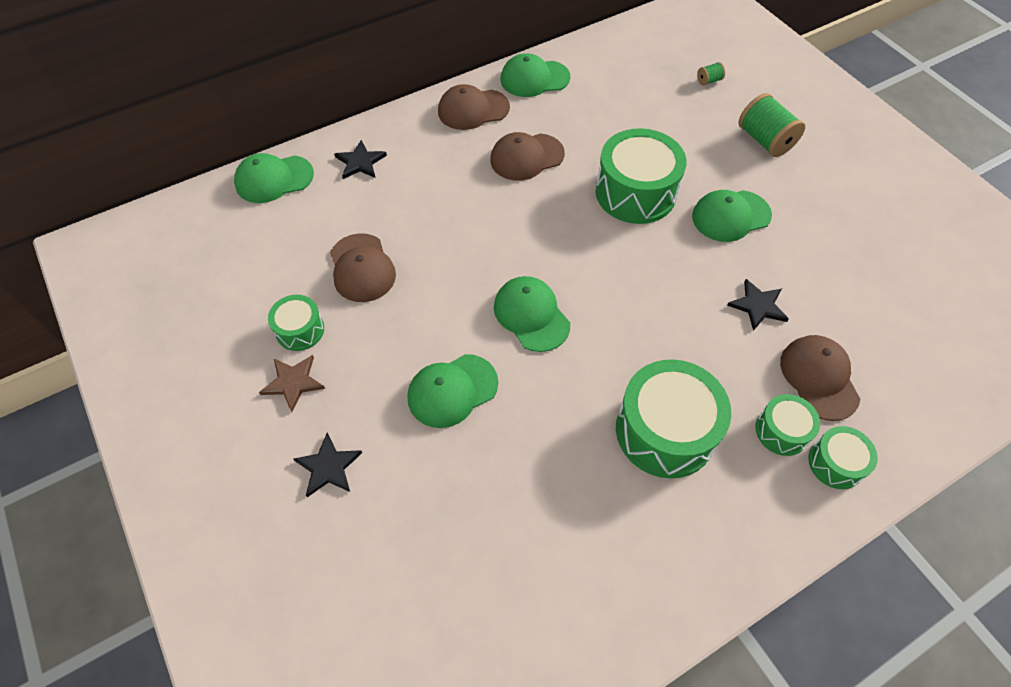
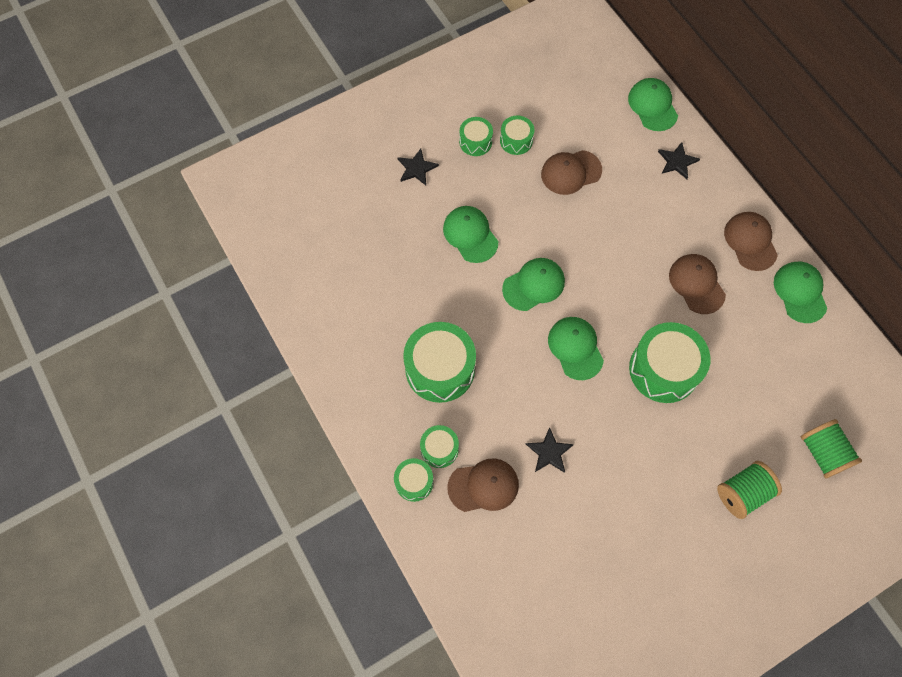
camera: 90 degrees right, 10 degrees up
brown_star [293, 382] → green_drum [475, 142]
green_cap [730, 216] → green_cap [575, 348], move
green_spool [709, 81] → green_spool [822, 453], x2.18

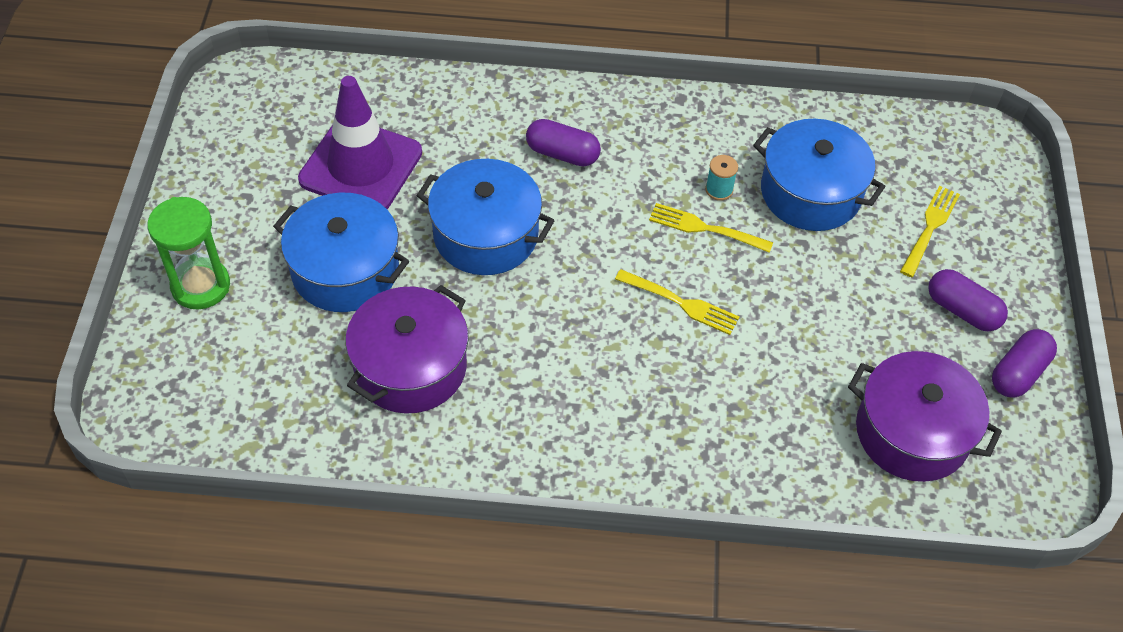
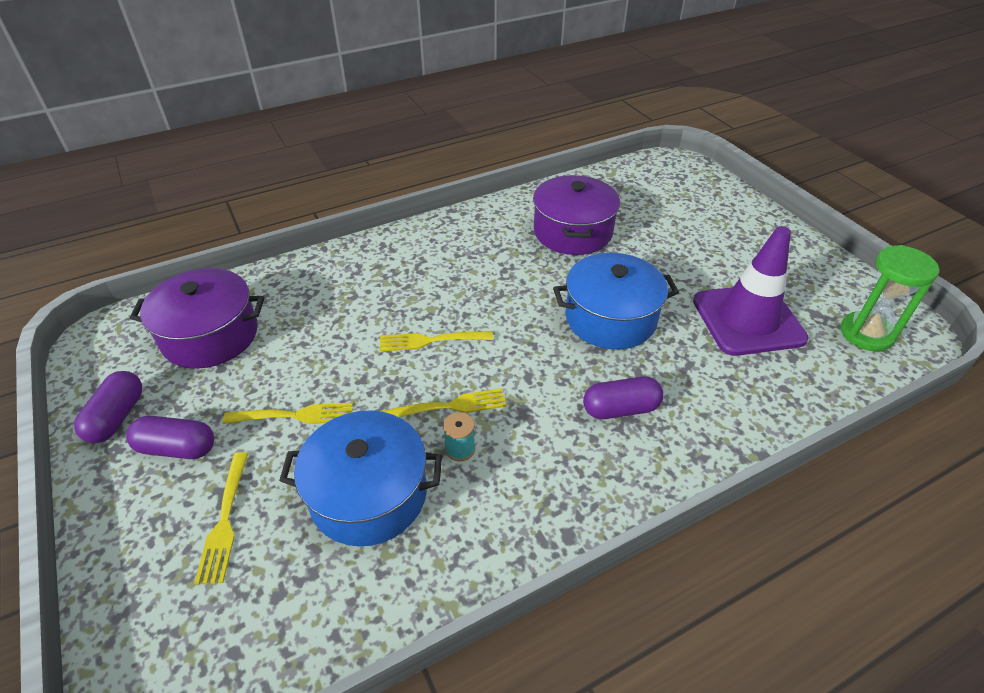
camera: 150 degrees right, 10 degrees down
green_hourglass [201, 286] → green_hourglass [866, 334], move
blue_pot [345, 270] → -
- → yellow_fork [294, 416]

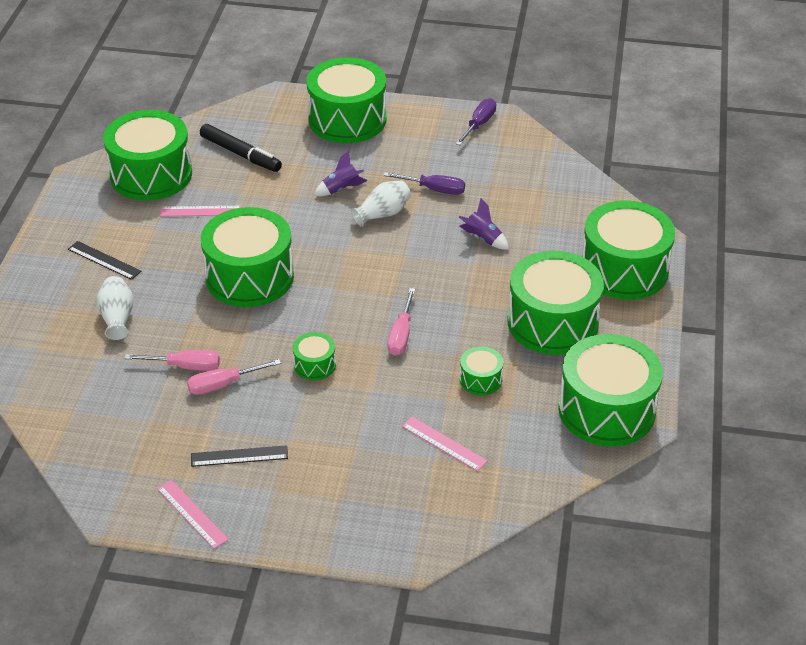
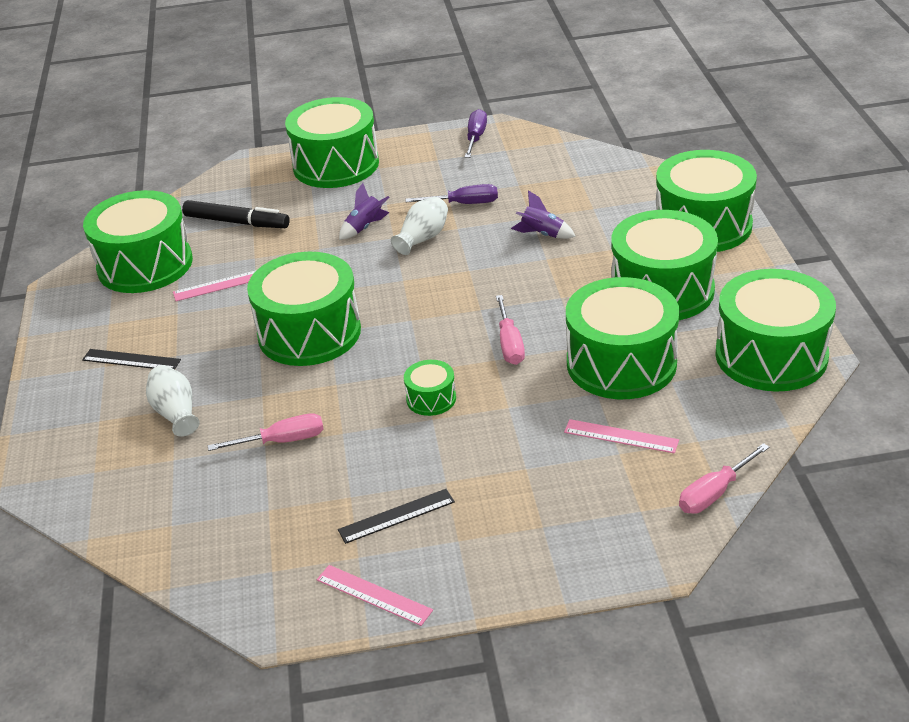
camera: 15 degrees left, 5 degrees down
pink_screwdriver [222, 385] → pink_screwdriver [714, 493], move
green_drum [480, 379] → green_drum [621, 363], x2.23

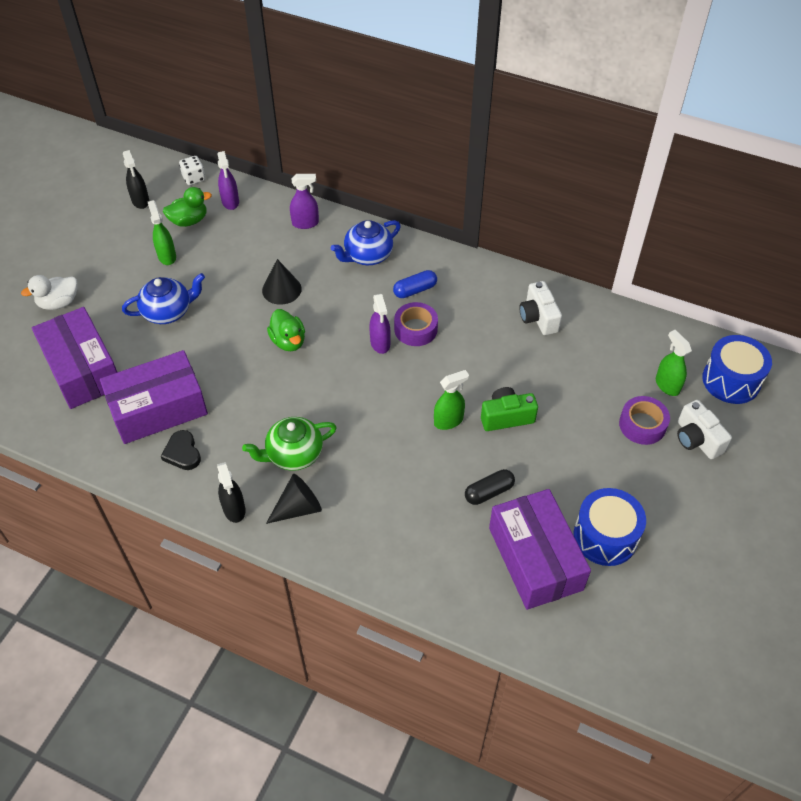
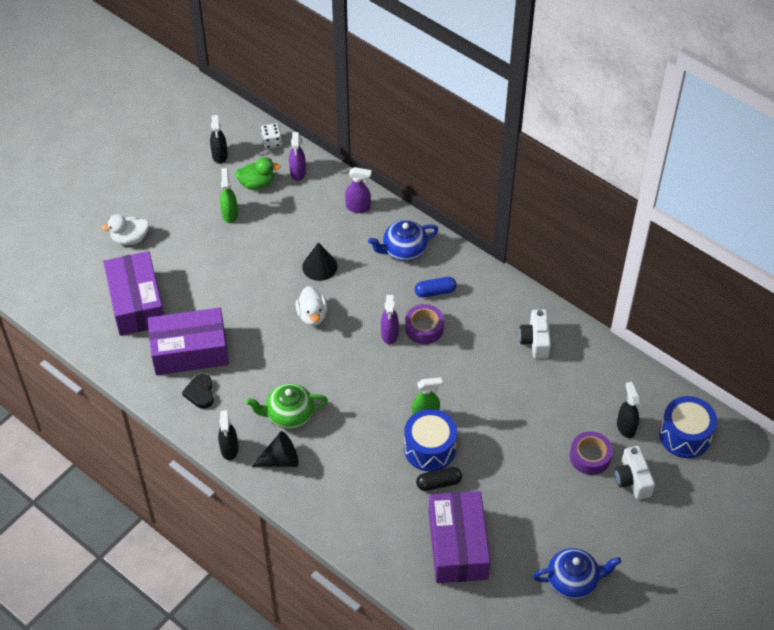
camera: 15 degrees right, 0 degrees up
blue_teapot [168, 312] → blue_teapot [573, 581], move
green_duck [288, 341] → white_duck [312, 315]
green_camera [506, 417] → -
blue_drum [605, 536] → blue_drum [429, 449], move
green_spray_bottle [667, 385] → black_spray_bottle [626, 427]

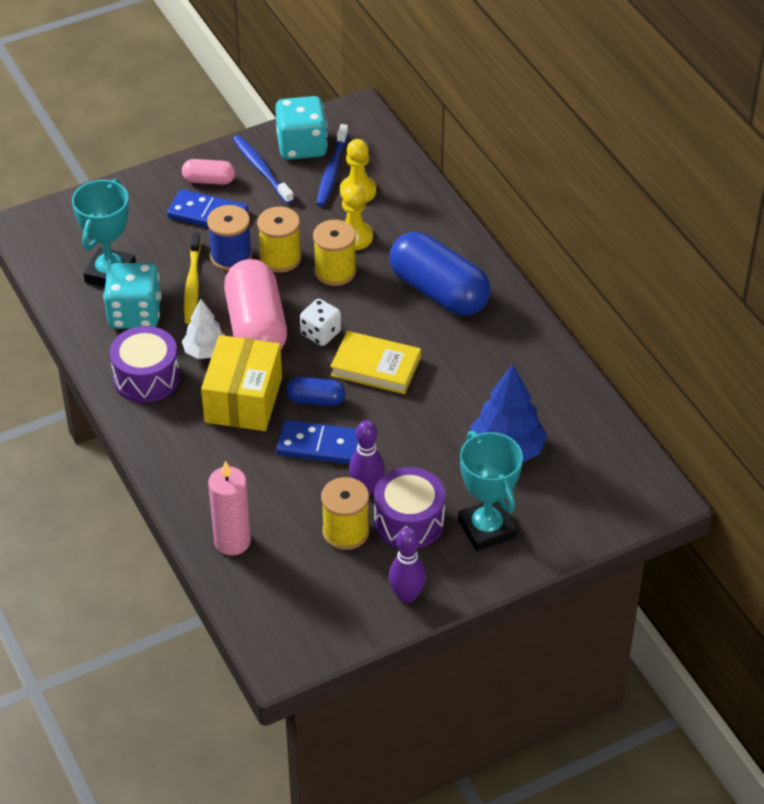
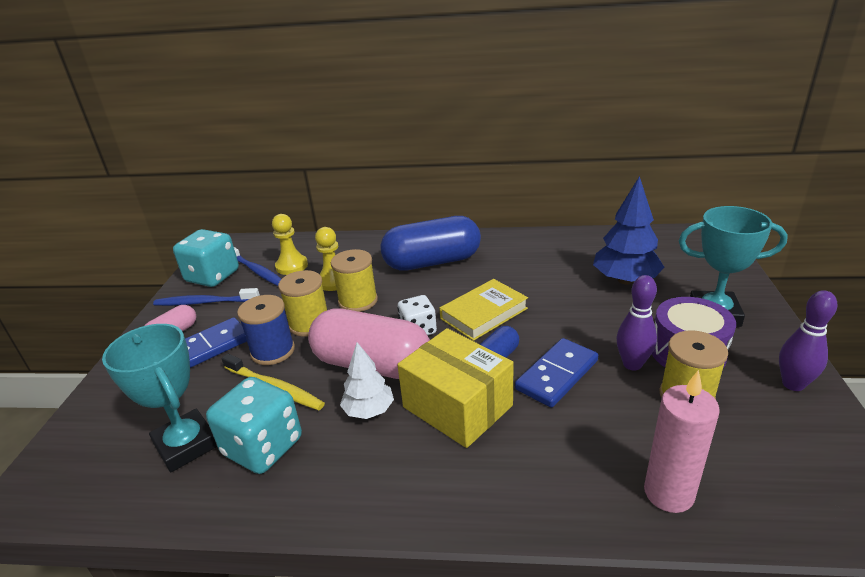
camera: 55 degrees left, 15 degrees down
purple_drum [146, 377] → -

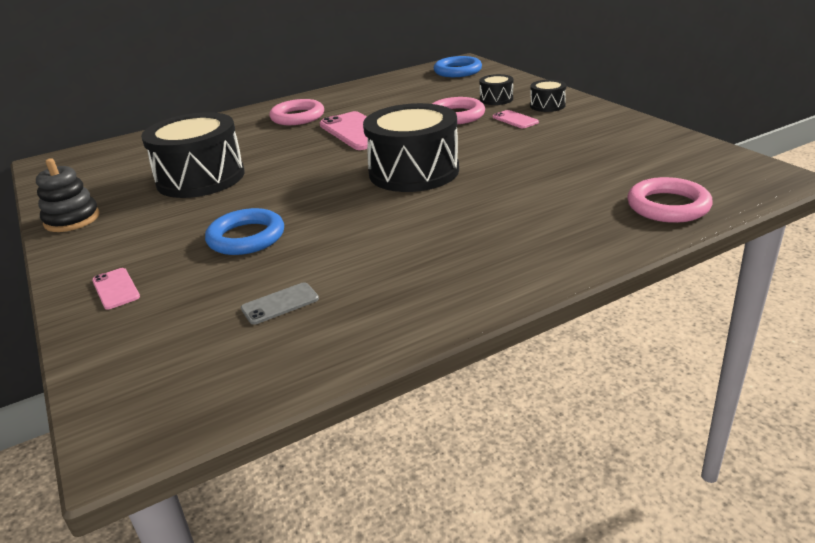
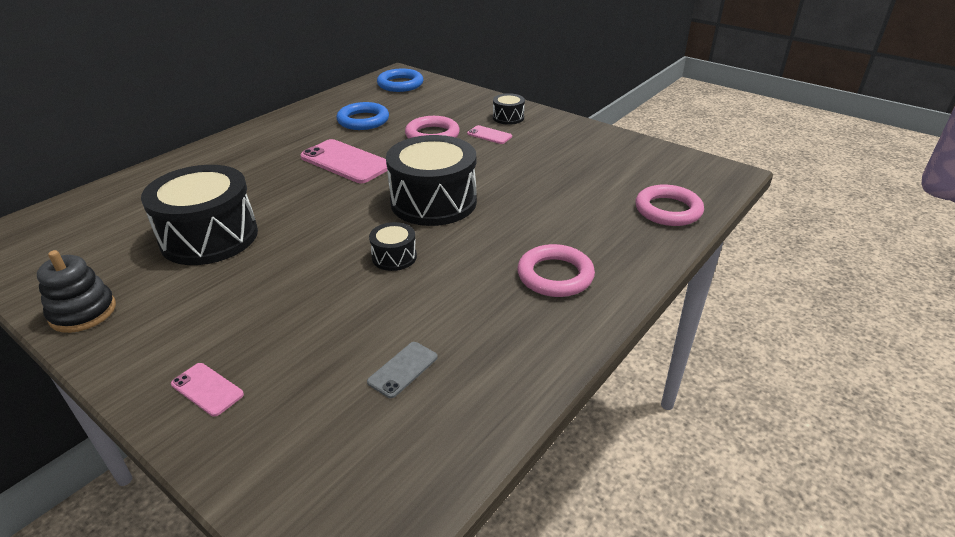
camera: 25 degrees left, 5 degrees up
blue_ring [246, 237] → blue_ring [363, 120], move
pink_ring [297, 117] → pink_ring [555, 275], move
black_drum [496, 99] → black_drum [394, 257], move

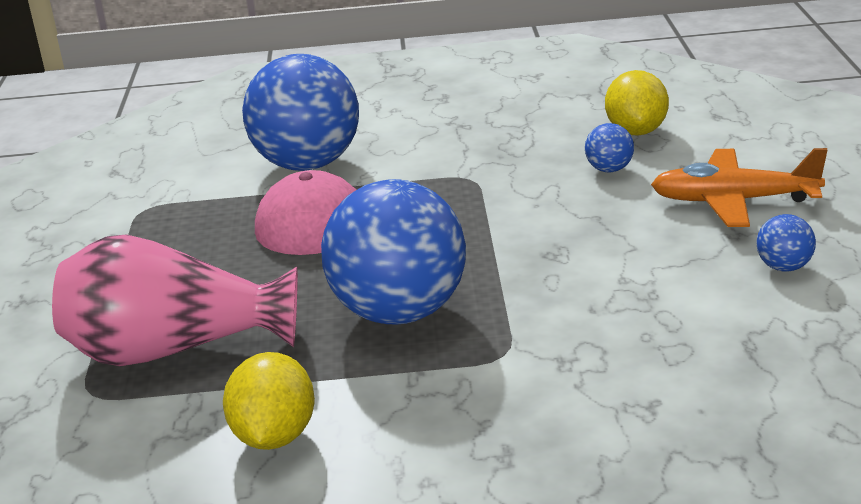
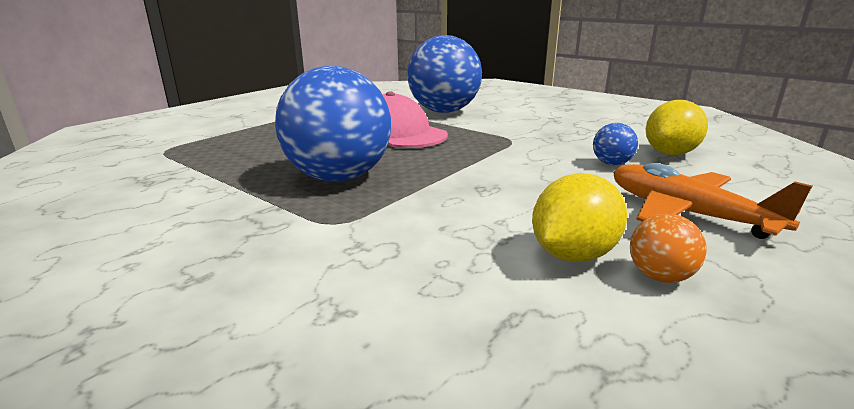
camera: 40 degrees right, 5 degrees down
pink_vase [174, 350] → -
yellow_lemon [274, 436] → yellow_lemon [573, 255], move
blue_ball [784, 267] → orange_ball [660, 277]

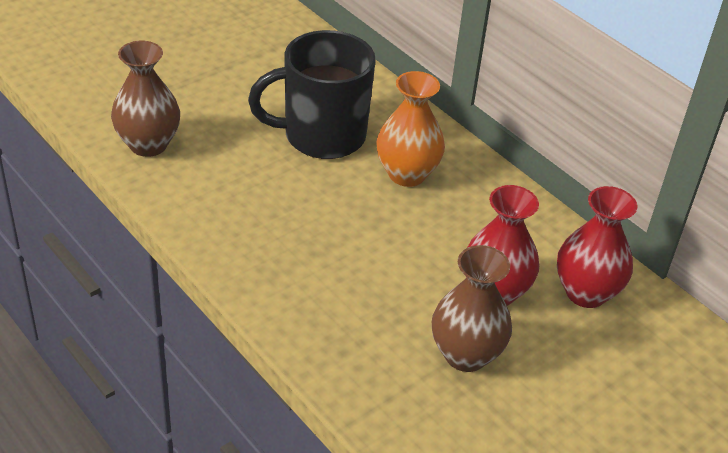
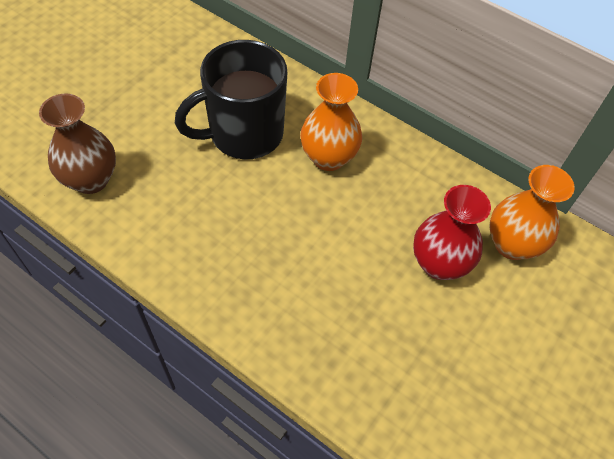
camera: 15 degrees left, 15 degrees up
brown_vase [465, 355] → -
red_vase [586, 292] → orange_vase [511, 244]

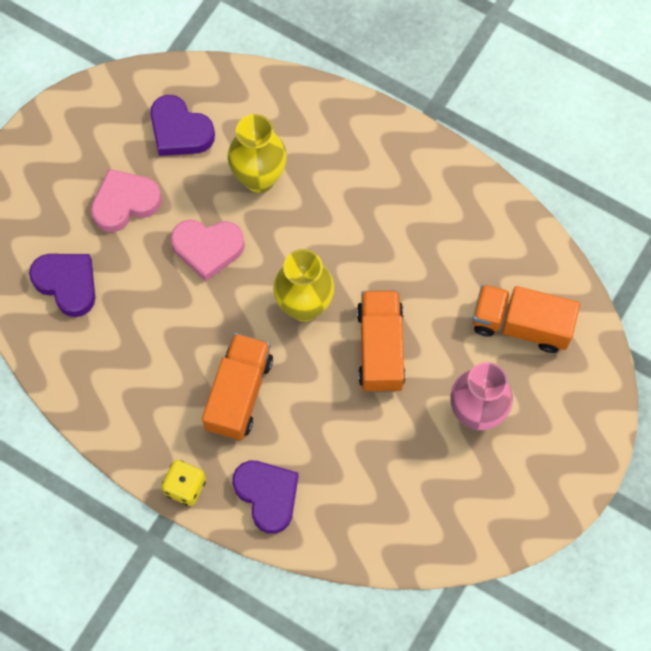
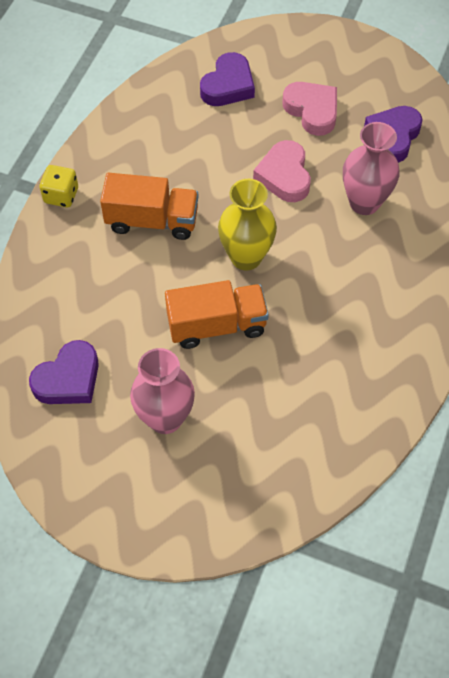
camera: 80 degrees right, 10 degrees down
yellow_vase [259, 178] → pink_vase [364, 202]
purple_heart [267, 495] → purple_heart [68, 379], move
orange_truck [521, 325] → -

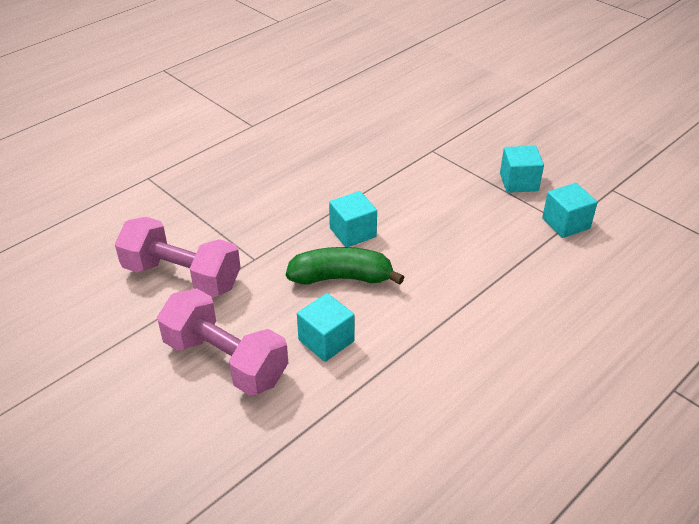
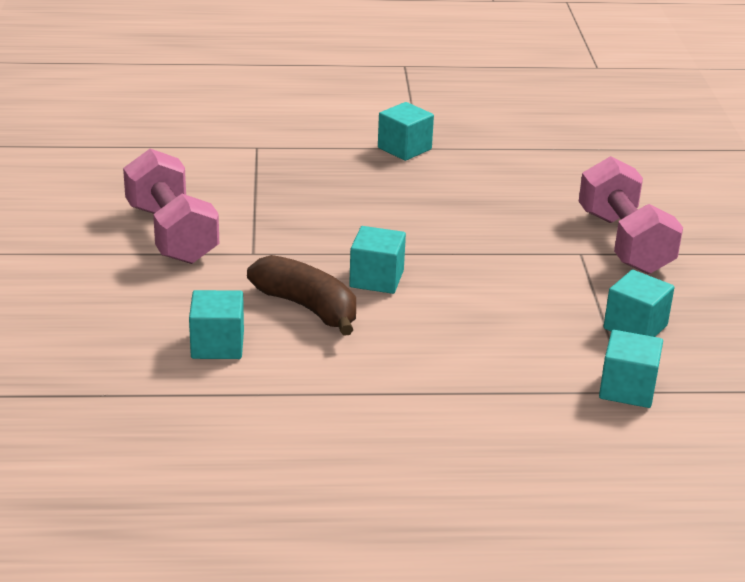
camera: 40 degrees right, 10 degrees down
pink_dumbbell [225, 360] → pink_dumbbell [624, 242], move
green_banana [341, 278] → brown_banana [307, 307]
- → turquoise_cube [404, 148]

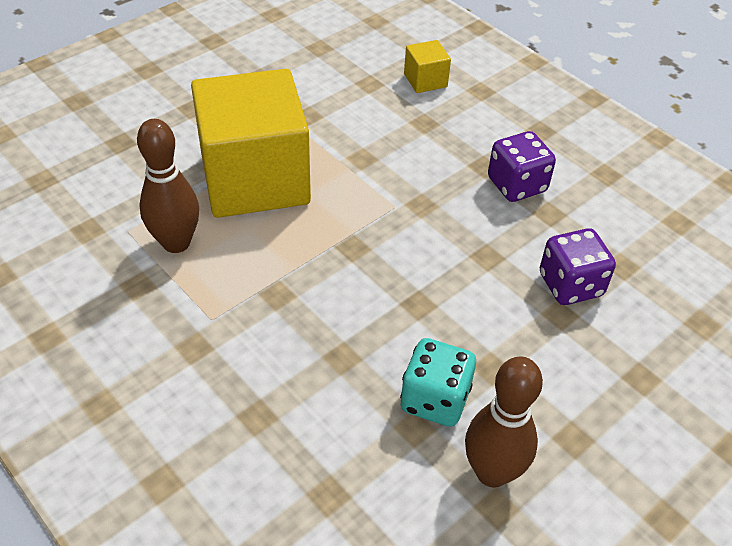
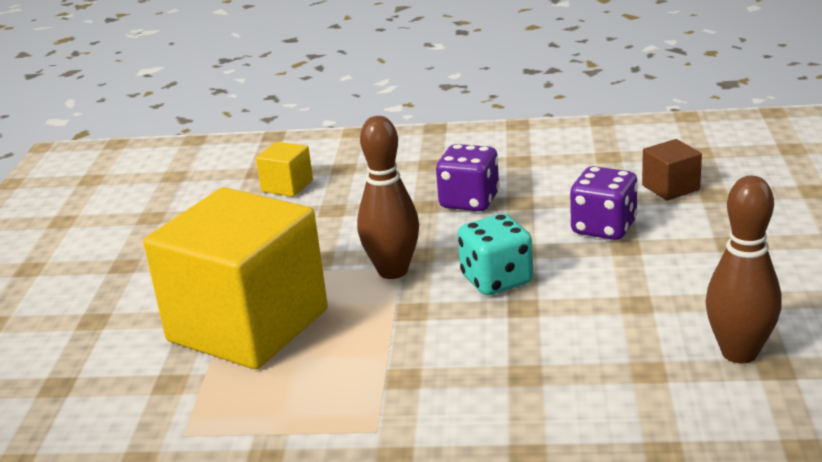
camera: 40 degrees left, 20 degrees down
brown_bowling_pin [176, 243] → brown_bowling_pin [393, 271], move
turquoise_dice [435, 399] → turquoise_dice [496, 280], move
- → brown_cube [670, 188]

